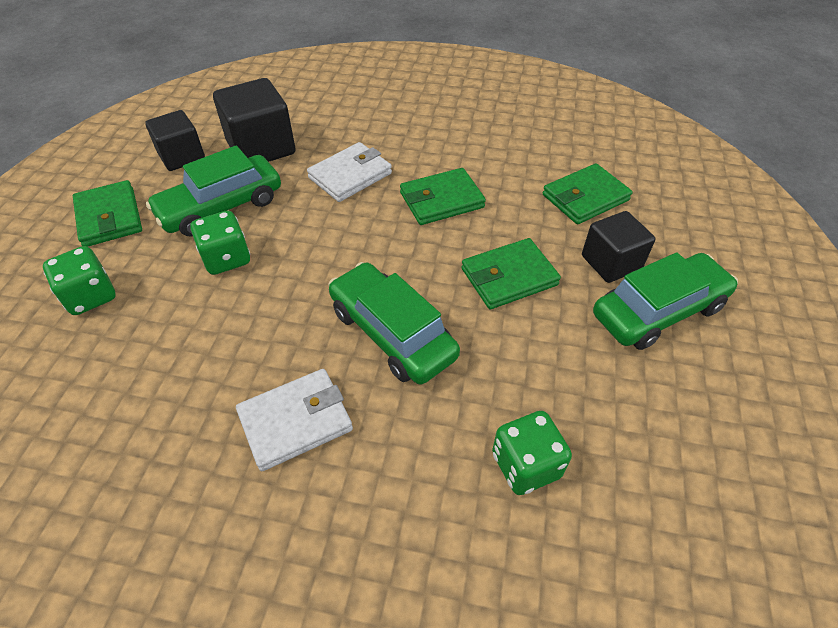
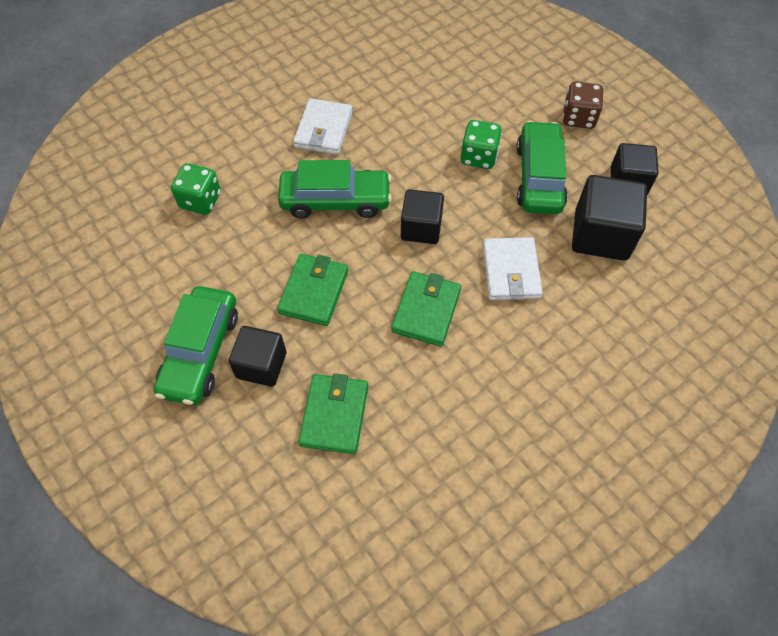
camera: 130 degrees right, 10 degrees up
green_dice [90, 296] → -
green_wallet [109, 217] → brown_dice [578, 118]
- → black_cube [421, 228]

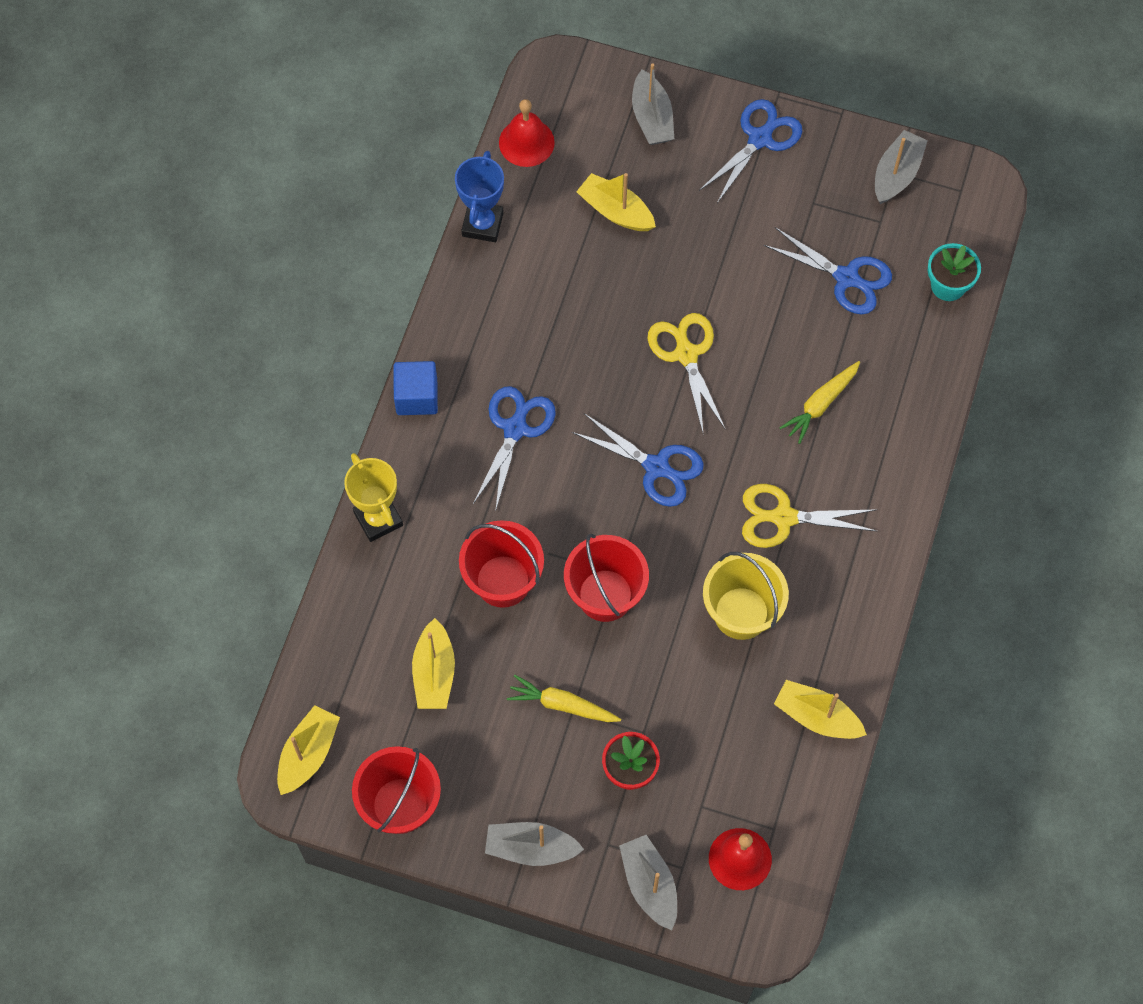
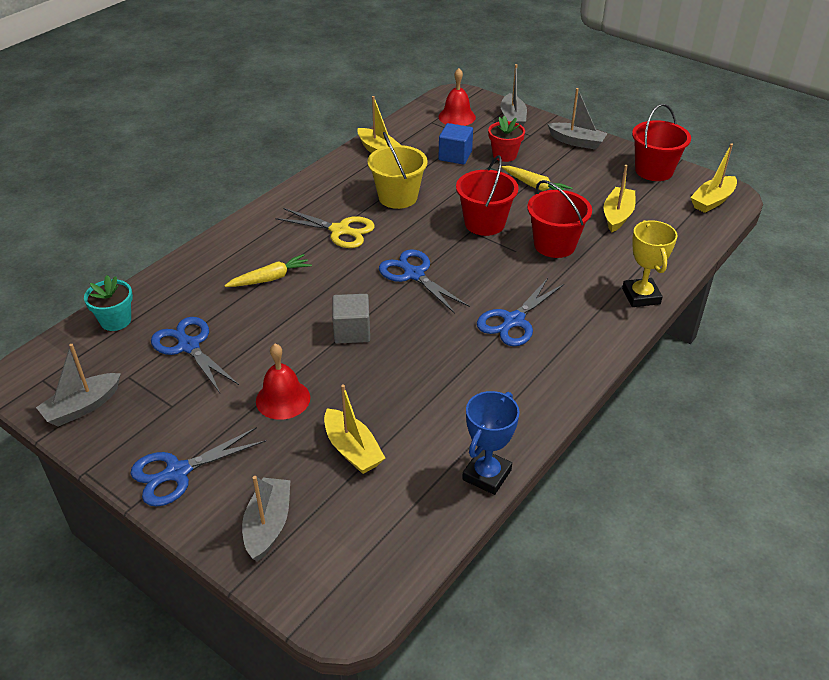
camera: 160 degrees left, 25 degrees down
blue_cube [417, 397] → blue_cube [455, 156], move
red_bell [526, 142] → red_bell [283, 399], move
yellow_scissors [686, 354] → grey_cube [352, 331]

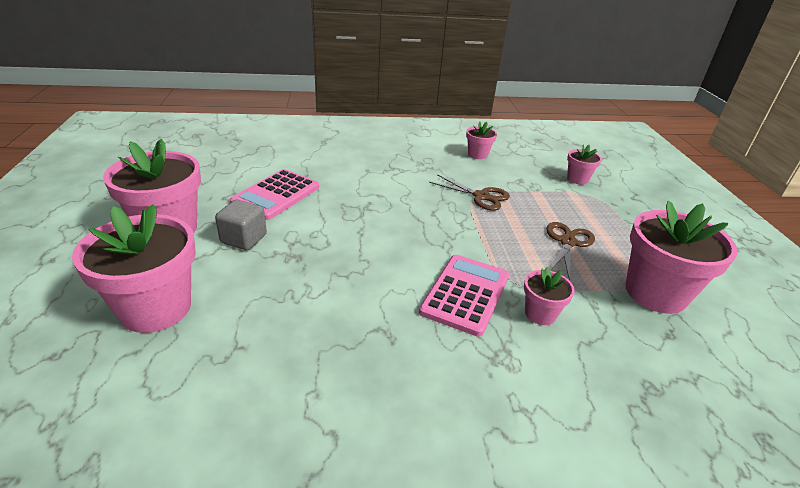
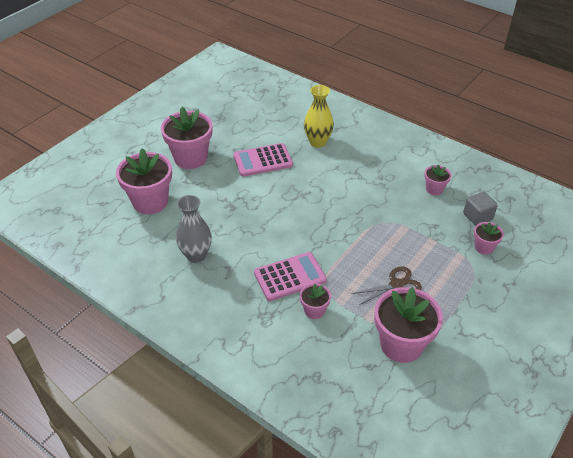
camera: 45 degrees right, 10 degrees up
grey_cube [244, 239] → grey_cube [477, 217], move
brown_scissors [481, 196] → -
- → grey_vase [196, 255]
- → yellow_vase [317, 142]

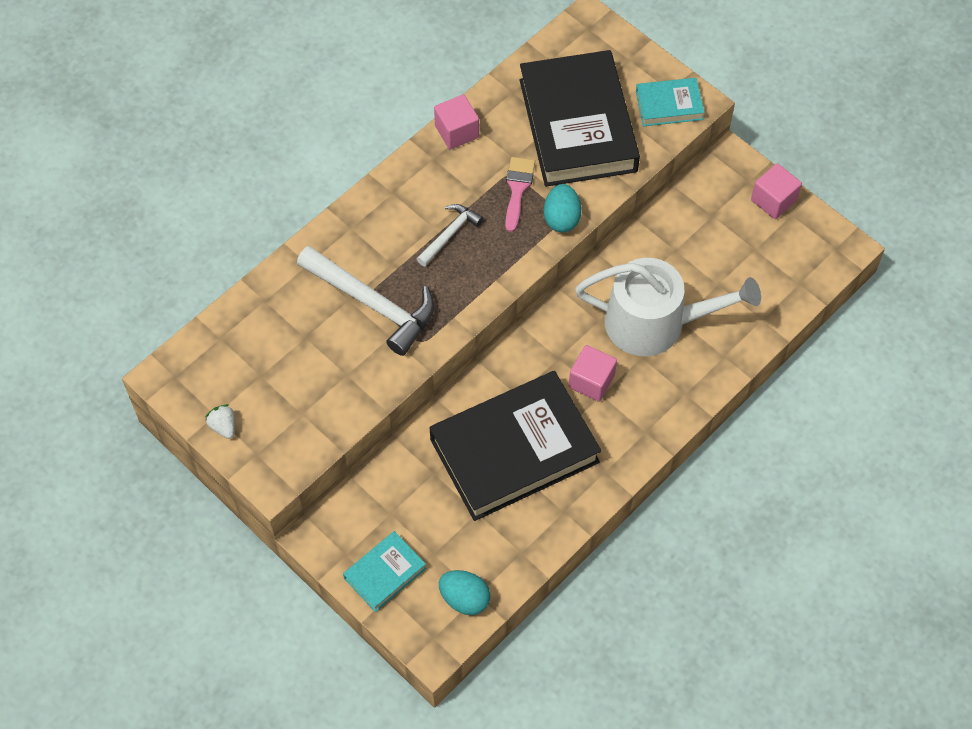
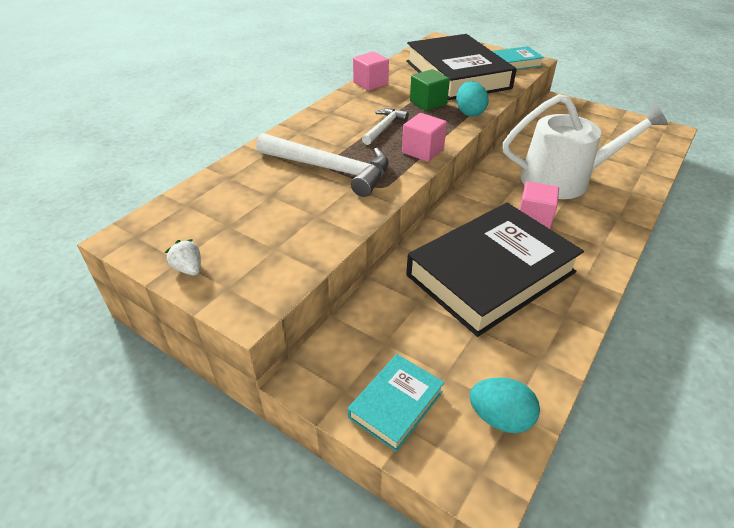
camera: 10 degrees left, 20 degrees down
pink_brush [517, 189] → green_cube [428, 103]
pink_cube [773, 200] → pink_cube [422, 151], move

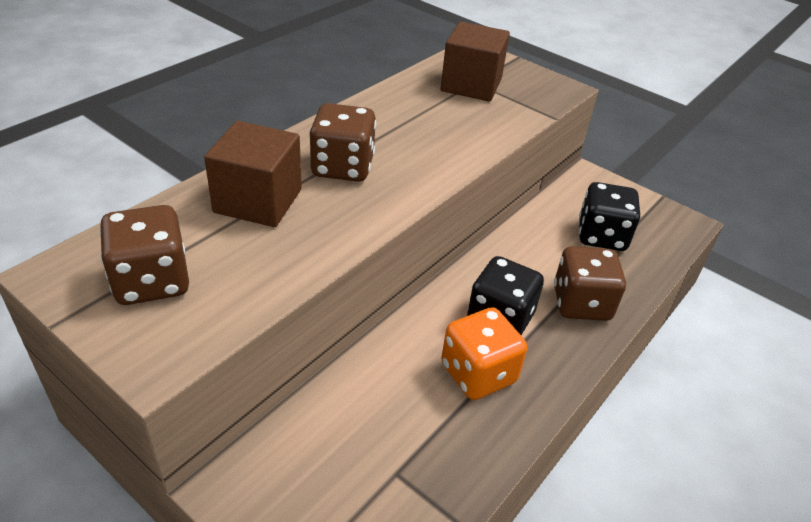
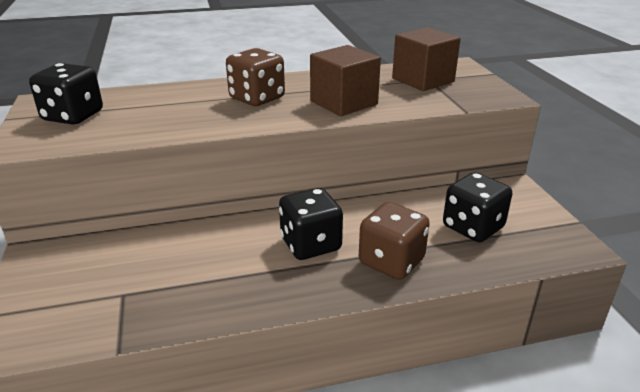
camera: 40 degrees right, 10 degrees down
brown_dice [152, 281] → black_dice [73, 116]
brown_cube [258, 201] → brown_cube [343, 103], move
orange_dice [478, 373] → -

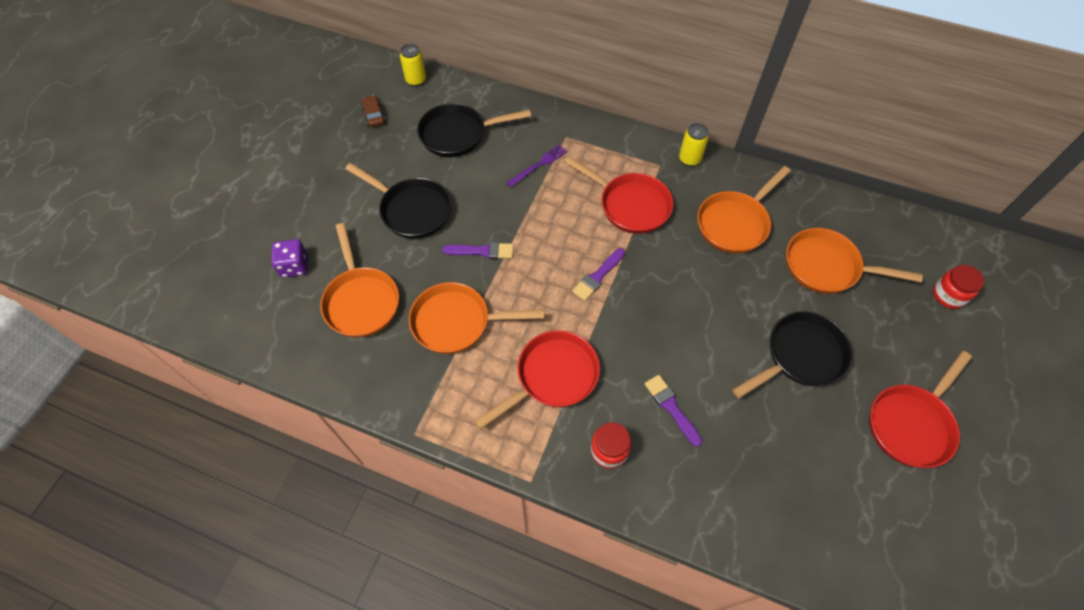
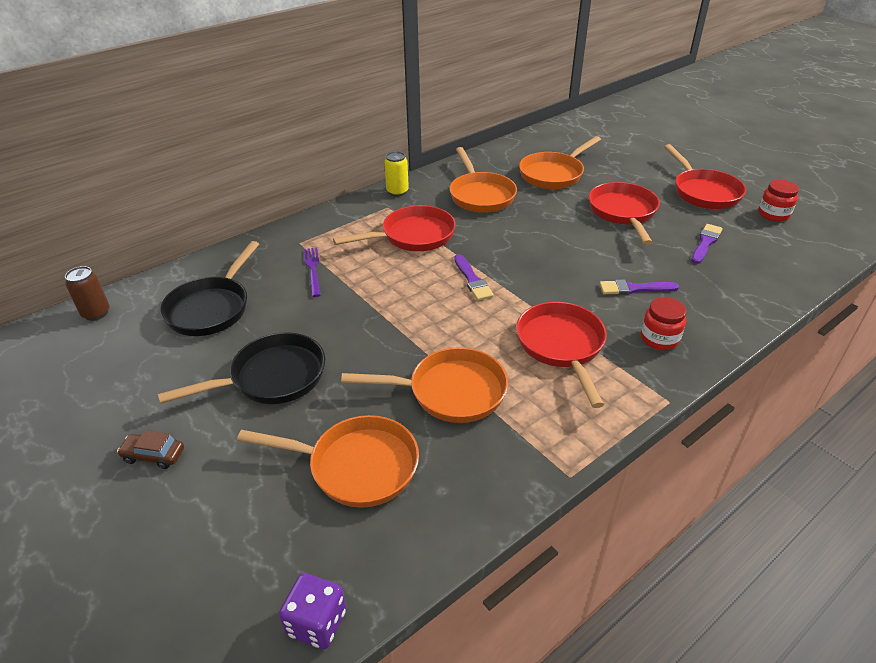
camera: 60 degrees left, 20 degrees down
purple_dice [294, 266] → purple_dice [317, 622], move
brown_car [374, 115] → brown_car [154, 455], move
yellow_can [416, 80] → brown_can [96, 313]
orange_pan [457, 322] → orange_pan [450, 392], 120 degrees counterclockwise
purple_brush [482, 251] → purple_brush [705, 243], move
black_pan [800, 356] → red_pan [623, 212]
red_jar [948, 295] → red_jar [773, 214], move

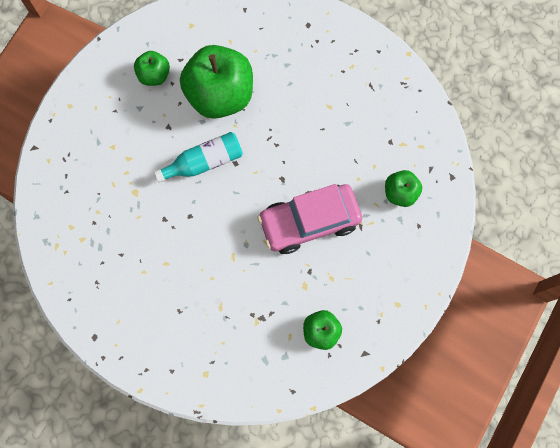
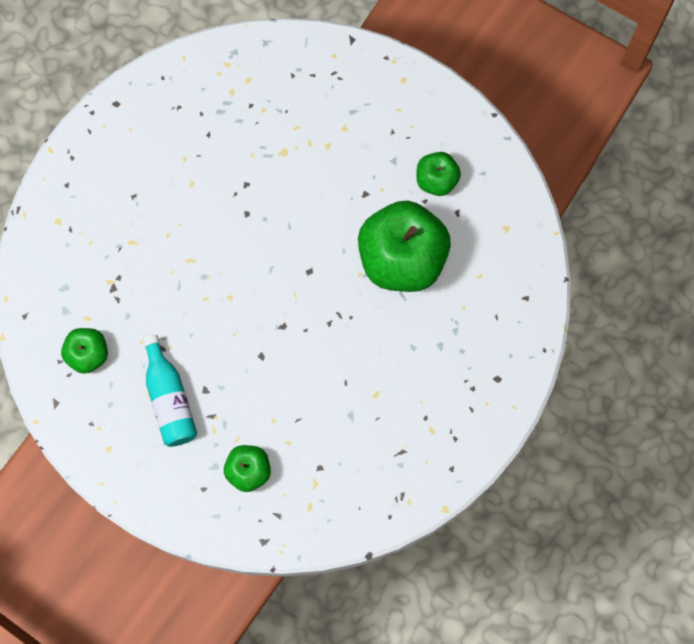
camera: 95 degrees right, 0 degrees up
turquoise_bottle [204, 162] → turquoise_bottle [170, 399], move
pink_car [309, 222] → -

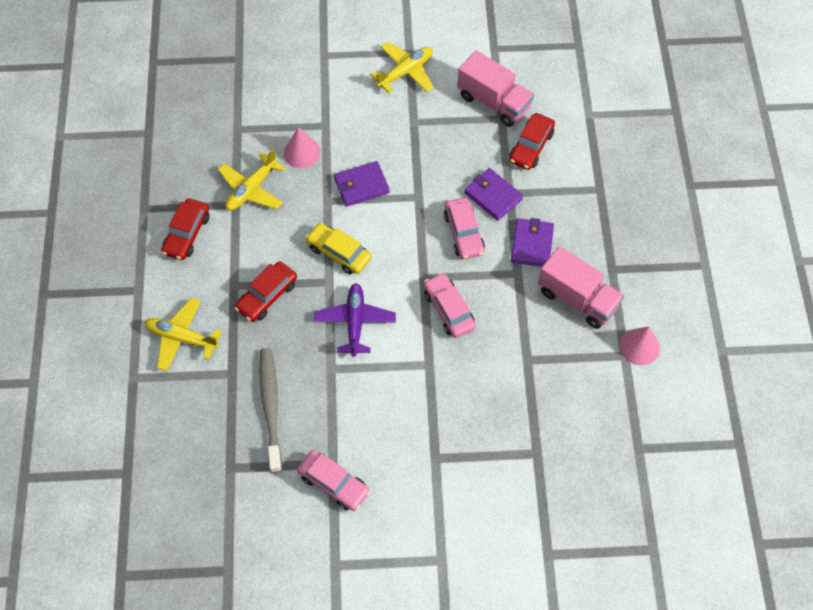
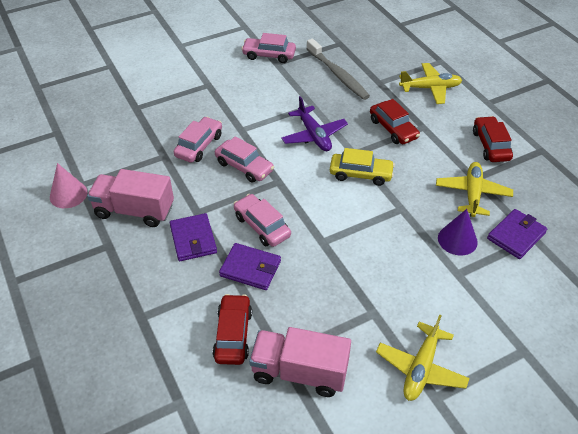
camera: 155 degrees right, 15 degrees down
red_car [267, 296] → red_car [393, 129], 135 degrees clockwise
pink_cone [302, 152] → purple_cone [457, 240]
purple_wallet [361, 185] → purple_wallet [516, 236], move
- → pink_car [199, 146]

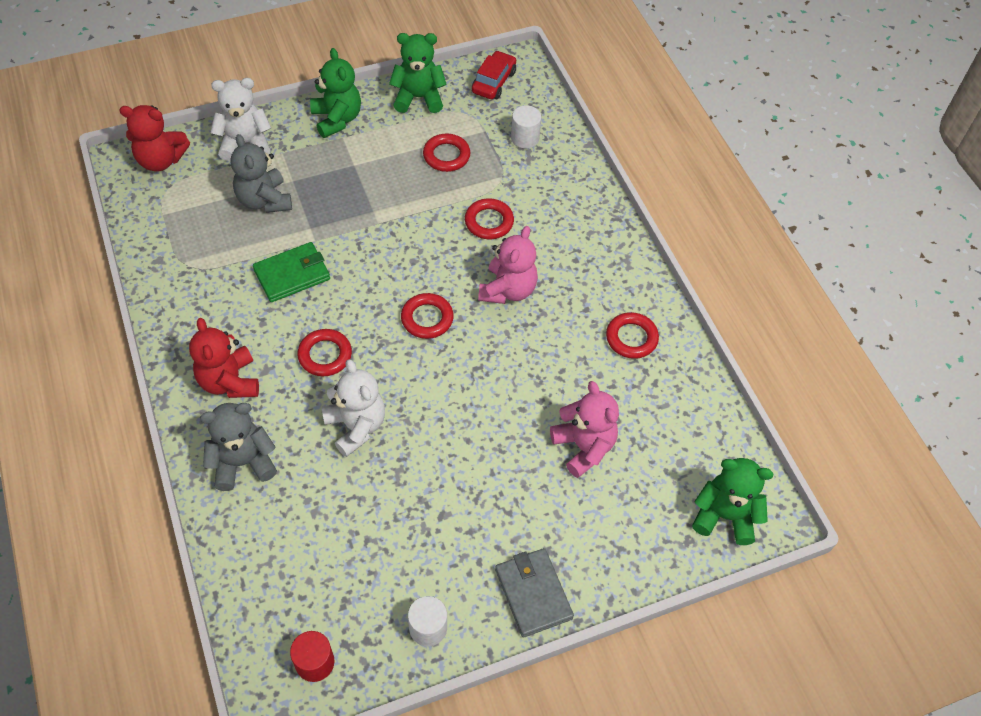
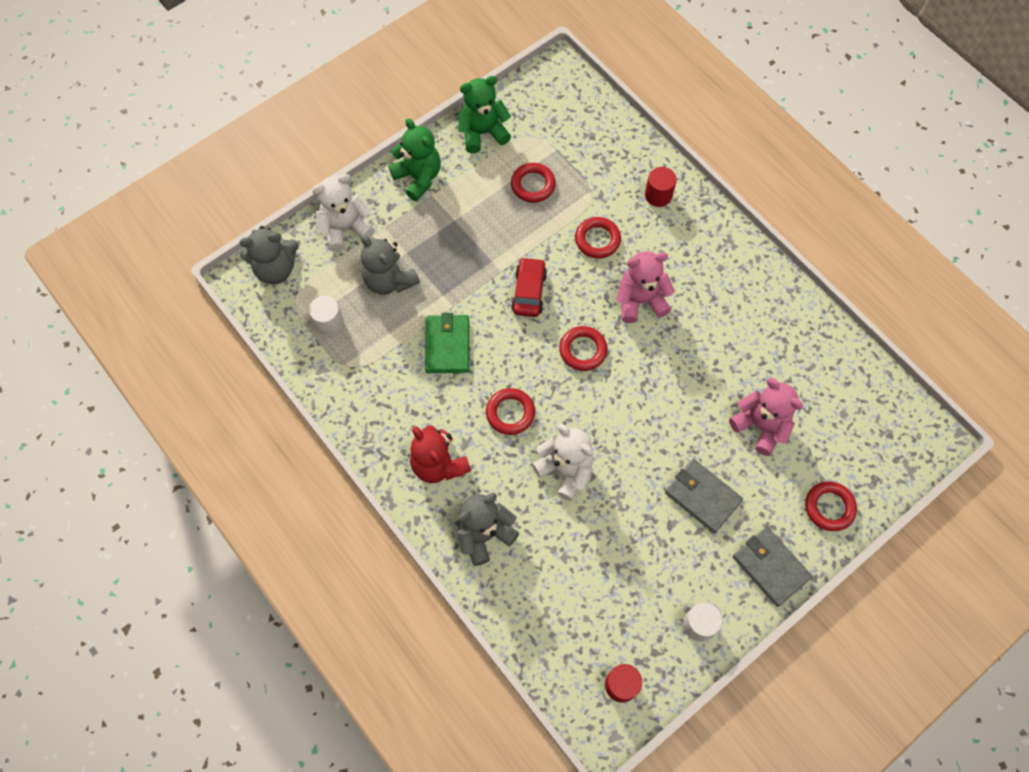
camera: 15 degrees left, 10 degrees up
red_teddy_bear [161, 160] → grey_teddy_bear [276, 269]
green_wallet [292, 274] → green_wallet [447, 345], 45 degrees counterclockwise
red_car [494, 82] → red_car [529, 292], move
pink_teddy_bear [508, 290] → pink_teddy_bear [640, 301], 105 degrees counterclockwise
white_cylinder [525, 138] → white_cylinder [329, 322], move
red_ring [631, 338] → red_ring [829, 507], move
green_teddy_bear [724, 515] → -
- → red_cylinder [658, 195]
- → grey_wallet [702, 497]

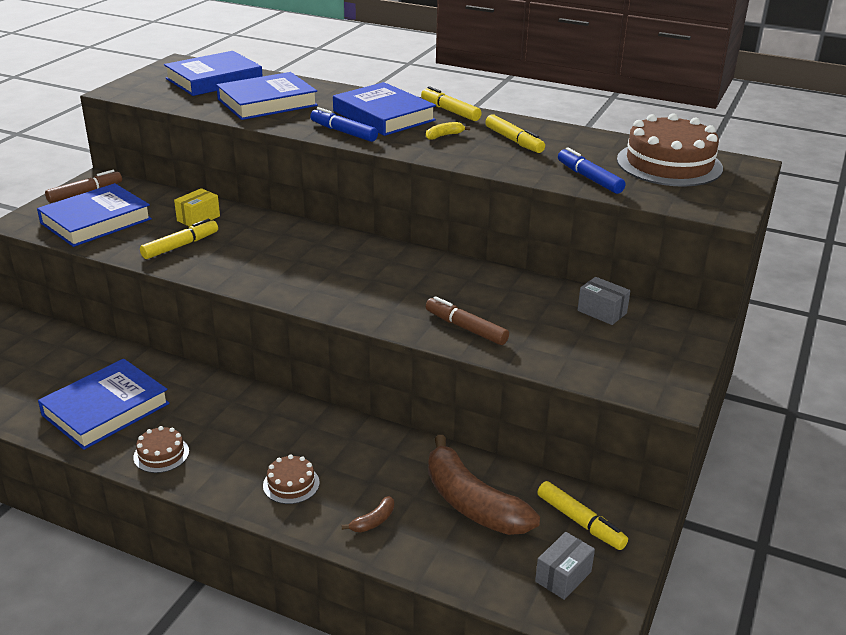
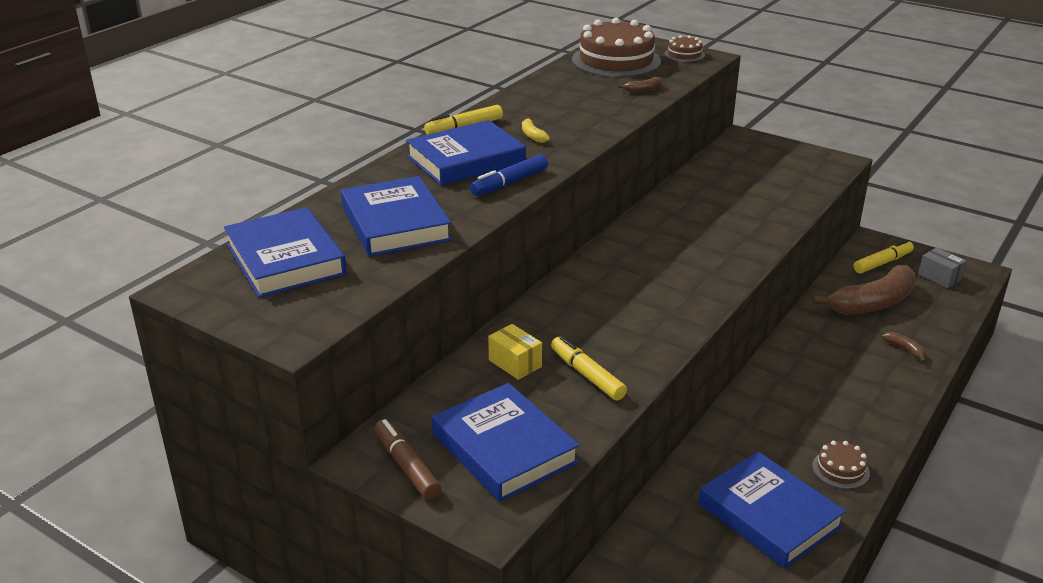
camera: 80 degrees left, 0 degrees up
brown_cake [291, 484] → brown_cake [684, 54], move
brown_marker [466, 328] → -
yellow_marker [514, 141] → -
blue_marker [589, 178] → brown_banana [643, 90]
grey_box [602, 312] → -

